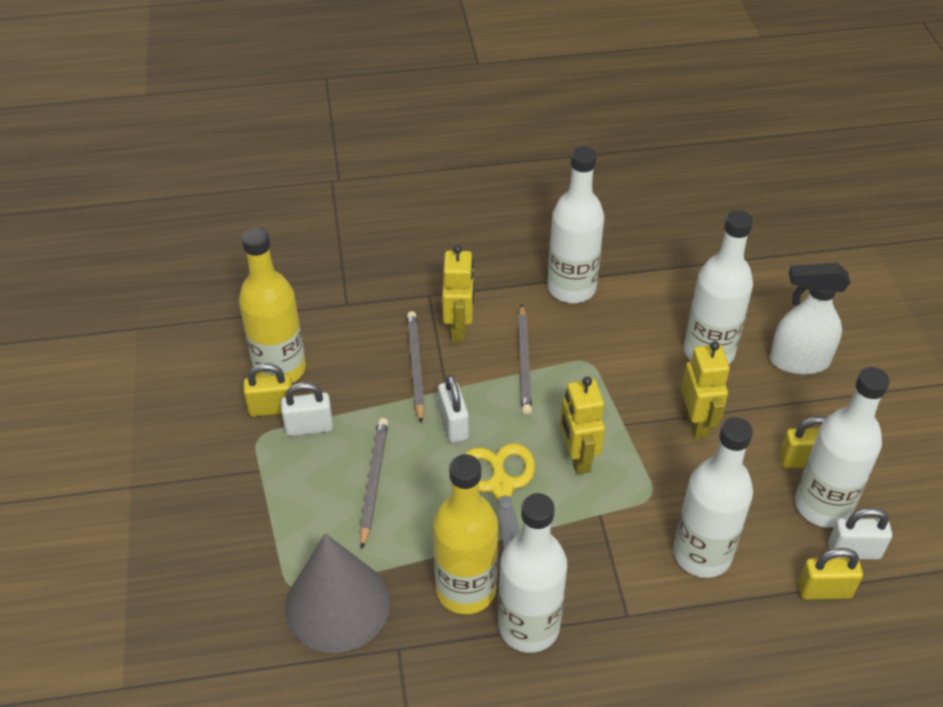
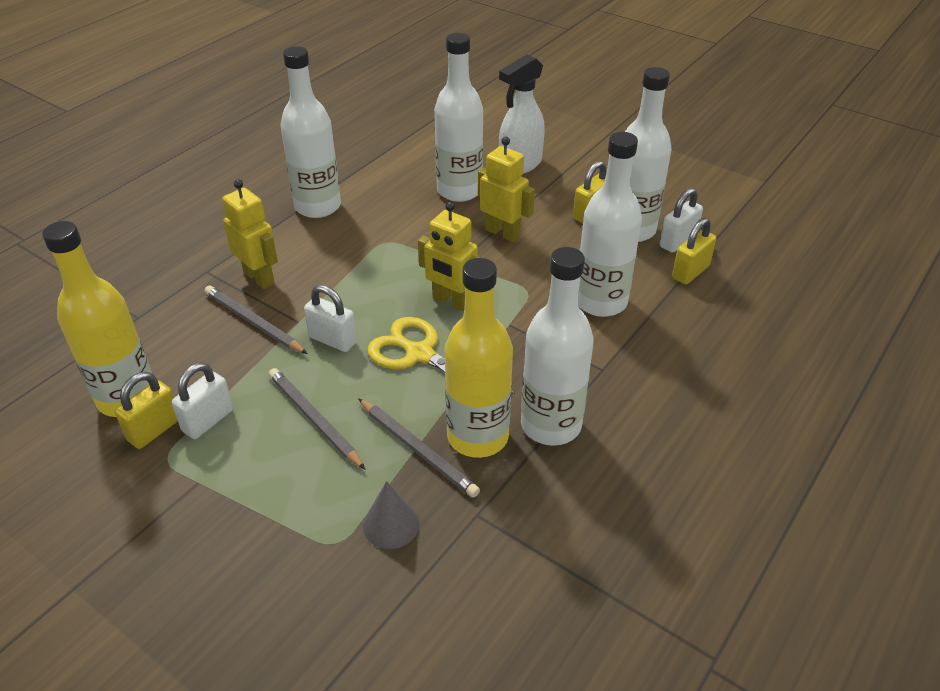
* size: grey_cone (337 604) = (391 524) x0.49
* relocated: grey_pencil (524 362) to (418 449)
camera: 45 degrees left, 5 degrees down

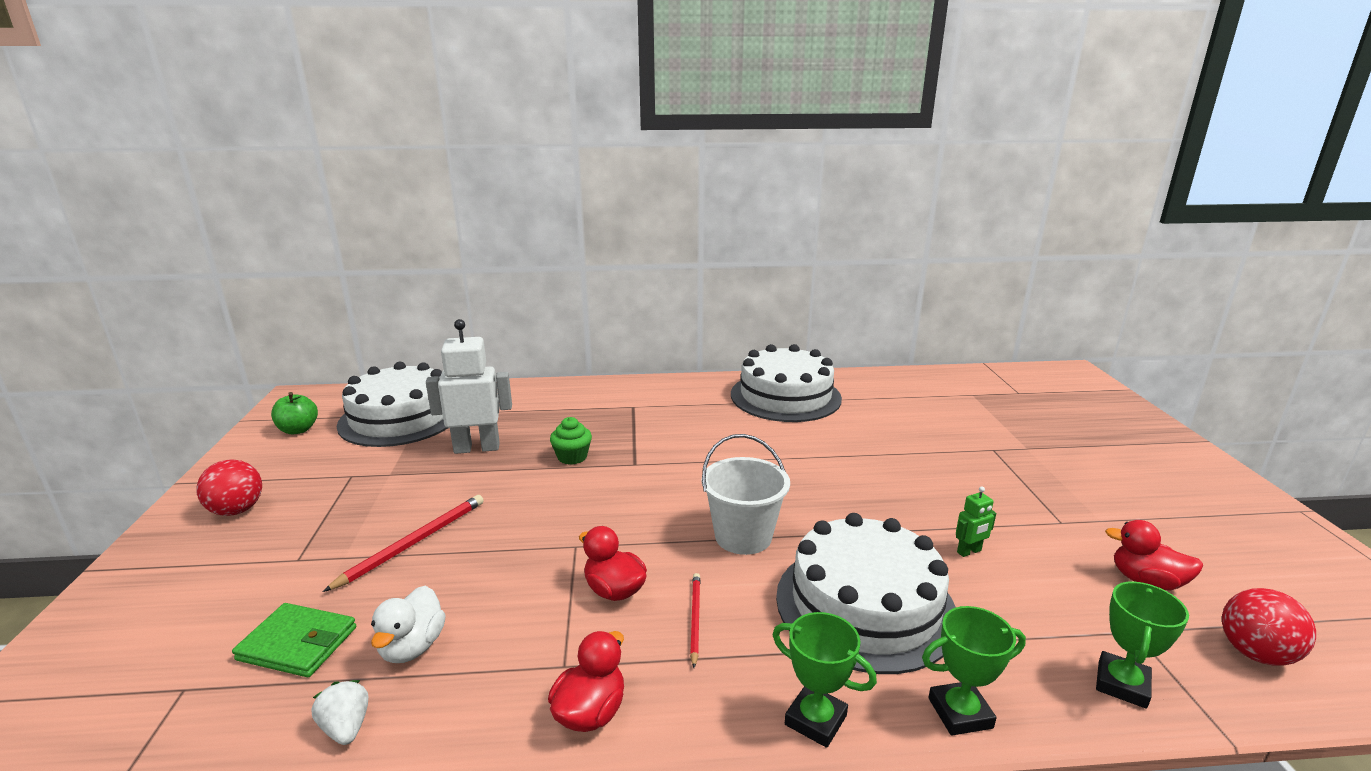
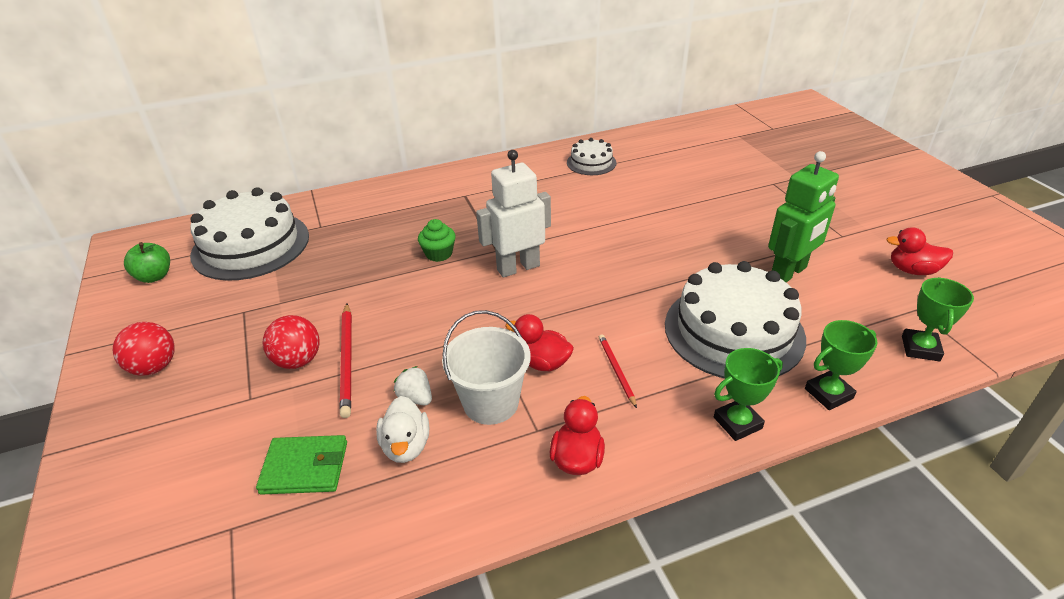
* relocated: white_strawberry (346 727) to (416 398)
* spun: red_pencil (414 543) = (347 360) 150 degrees clockwise
* relocated: white_robot (477 448) to (518 267)
* relocated: white_bucket (743 536) to (491 403)
* size: white_cake (785 396) = (591 163) x0.51
* spun: green_trophy (815 720) = (737 423) 45 degrees counterclockwise
* size: green_robot (969 551) = (788 273) x2.25
* relocated: red_ball (1255 653) to (298 361)
camera: 15 degrees left, 15 degrees up

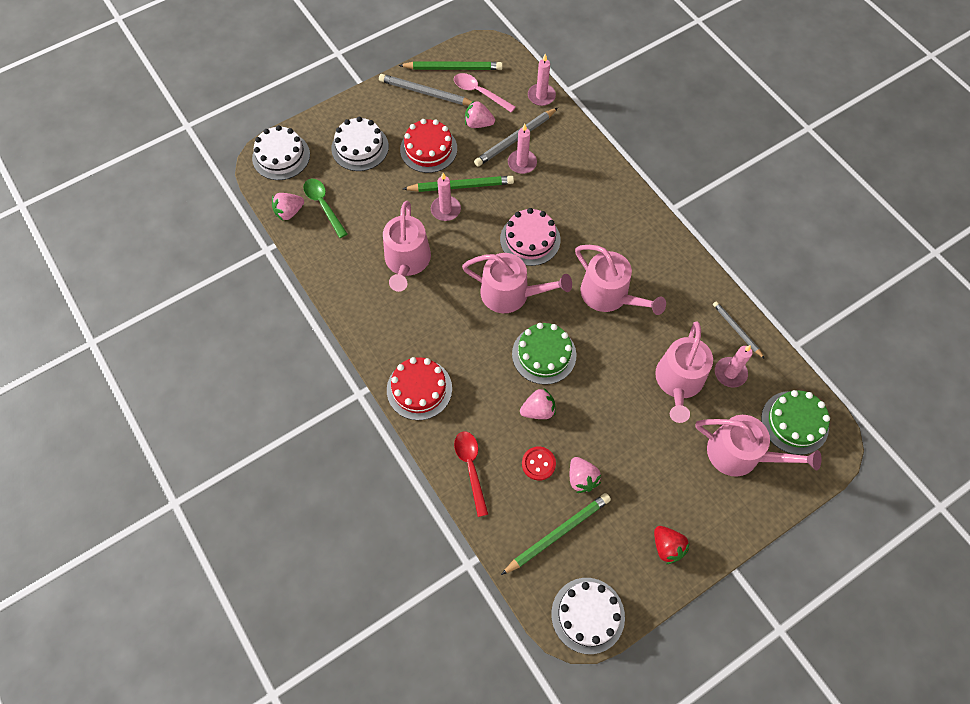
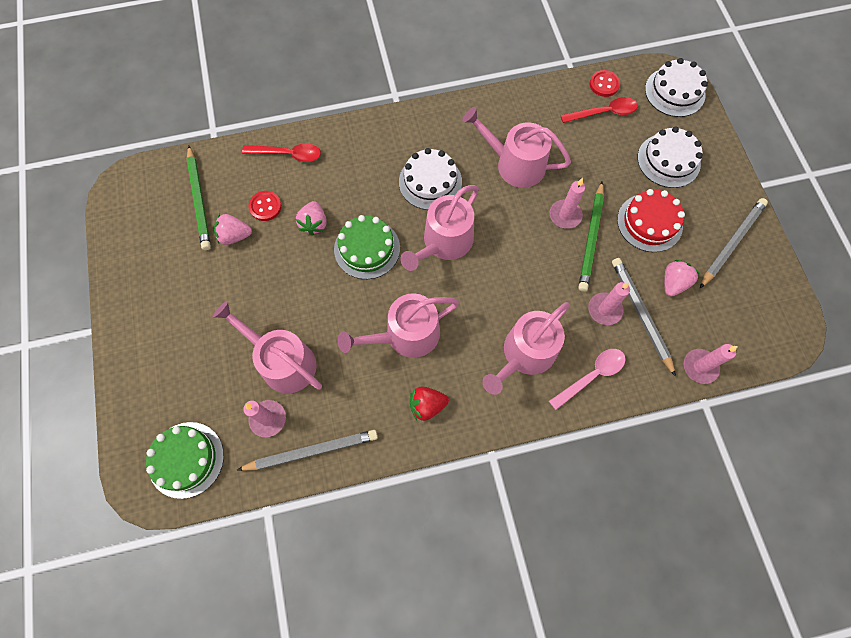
* exchanged: pink_strawberry (289 212) to red_button (604 84)
* colour: green_spoon (323 205) to red_spoon (603 113)
* missing: red_cake (419 389)
* missing: green_pencil (453 68)
* relocated: pink_spoon (479 92) to (591 376)
* missing: pink_cake (530 239)
* relocated: white_cake (588 615) to (430 182)
* relocated: red_strawberry (667 547) to (427 405)
* relocated: pink_watering_can (740 454) to (525 354)
* size: grey_pencil (736 330) = (312 451) x1.61
camera: 110 degrees right, 5 degrees up

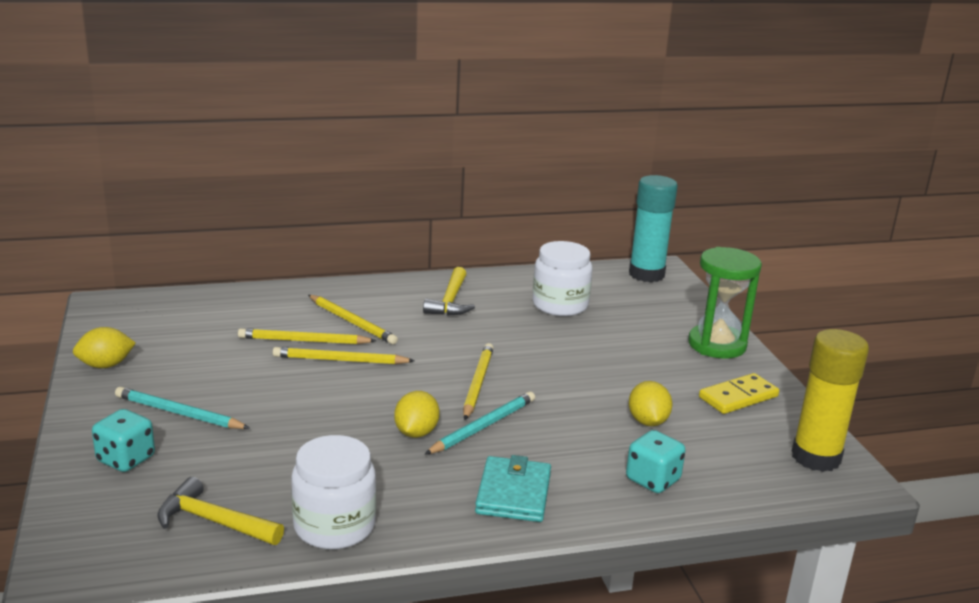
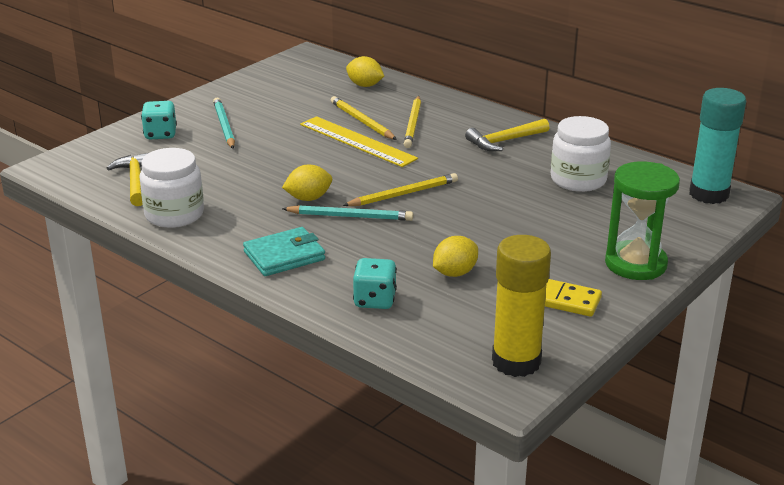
* relocated: yellow_lemon (106 365) to (365 85)
* exchanged: yellow_pencil (340 360) to yellow_ruler (357 141)
camera: 55 degrees right, 5 degrees up

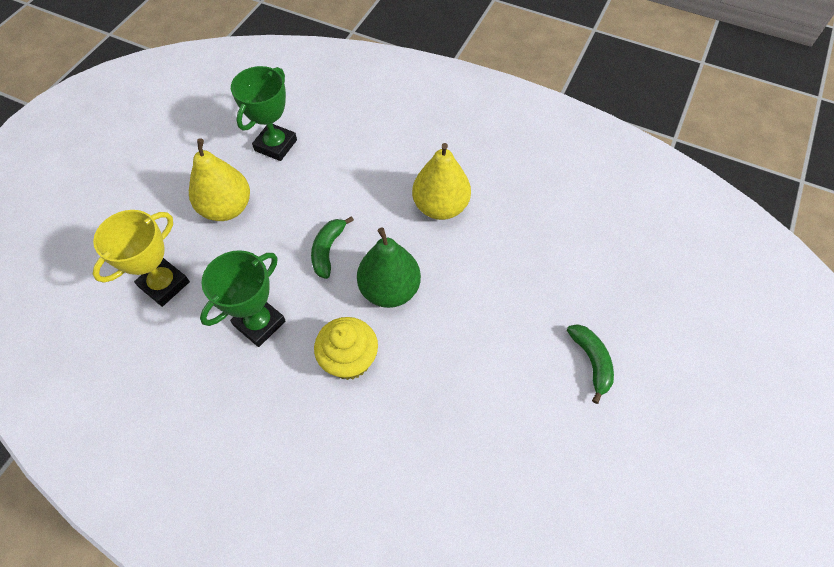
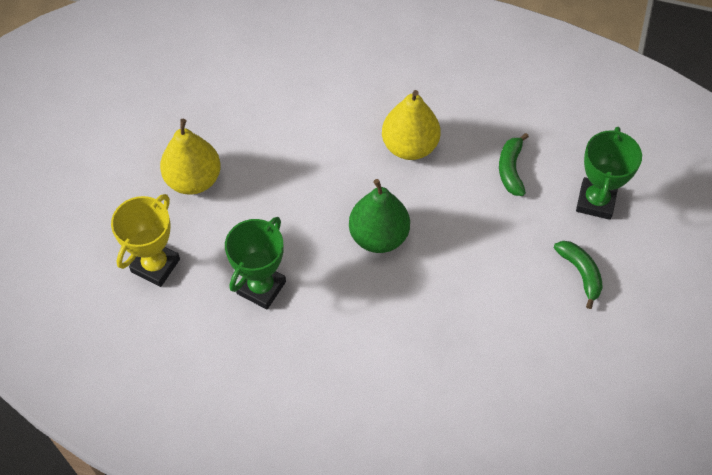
* relocated: green_trophy (275 145) to (595 201)
* relocated: green_banana (328 250) to (511 169)
* missing: yellow_cupcake (349 360)
camera: 10 degrees left, 0 degrees up

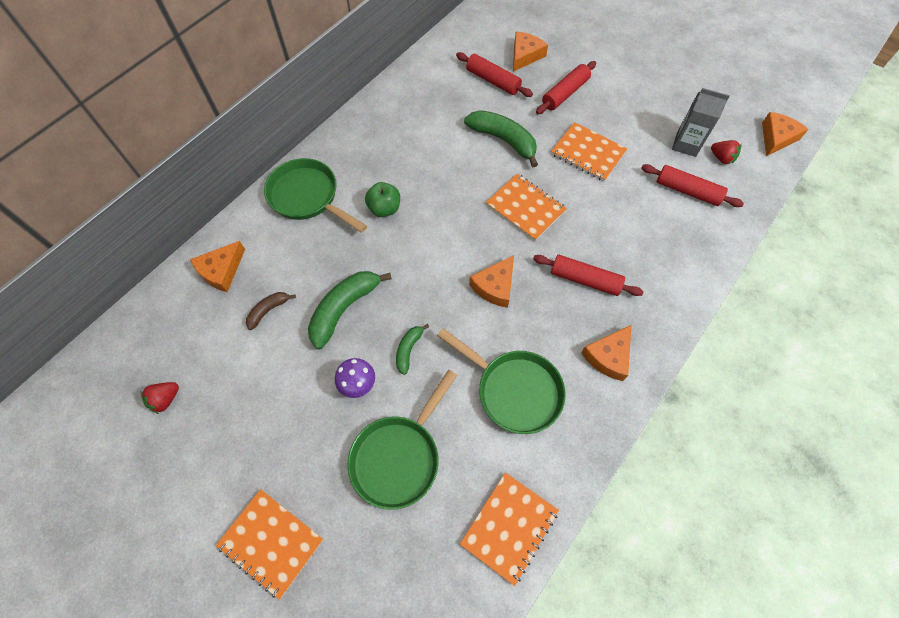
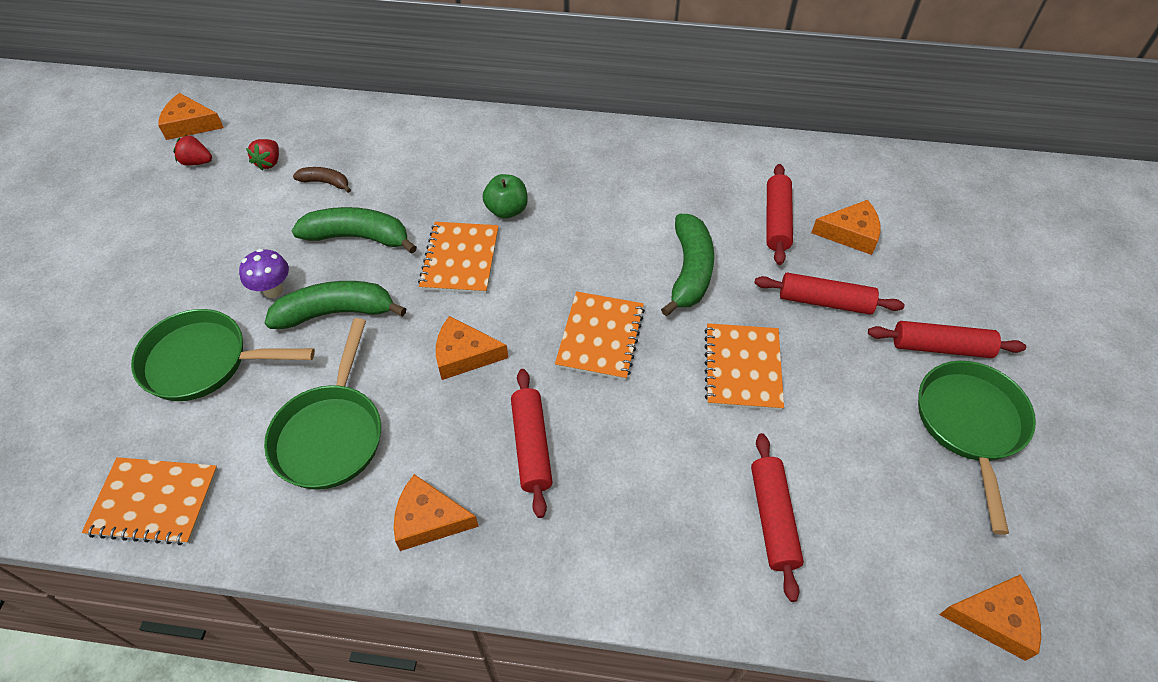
* relocated: orange_cheese (221 271) to (190 124)
* relocated: orange_notebook (271 542) to (460 259)
* relocated: green_pan (308 197) to (970 425)
* size: green_banana (408 350) = (336 312) x1.88
* missing: grey_carton (686 144)
* relocated: red_strawberry (721 158) to (269 162)
* appeared: red_rolling_pin (940 347)
camera: 60 degrees right, 10 degrees down

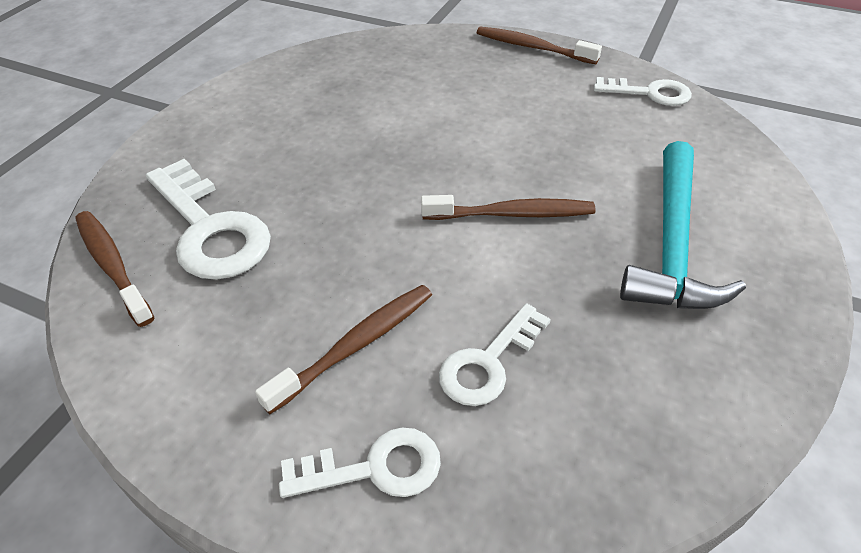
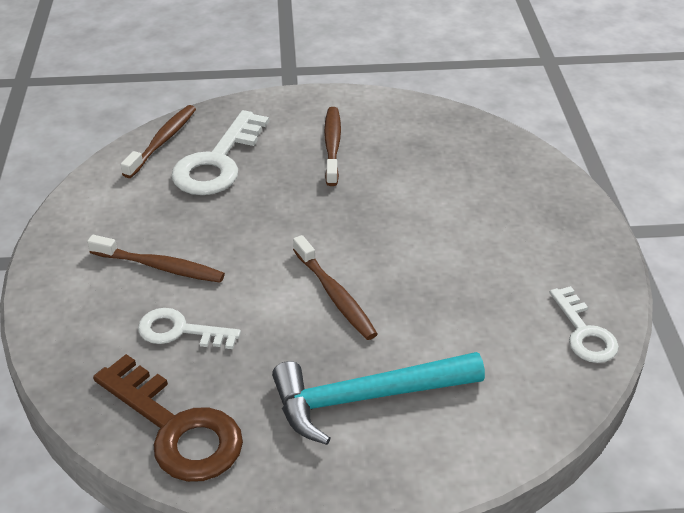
* missing: white_key (375 468)
* relocated: brown_toothbrush (533 48) to (332 146)
* appeared: brown_key (176 428)
camera: 60 degrees right, 5 degrees down

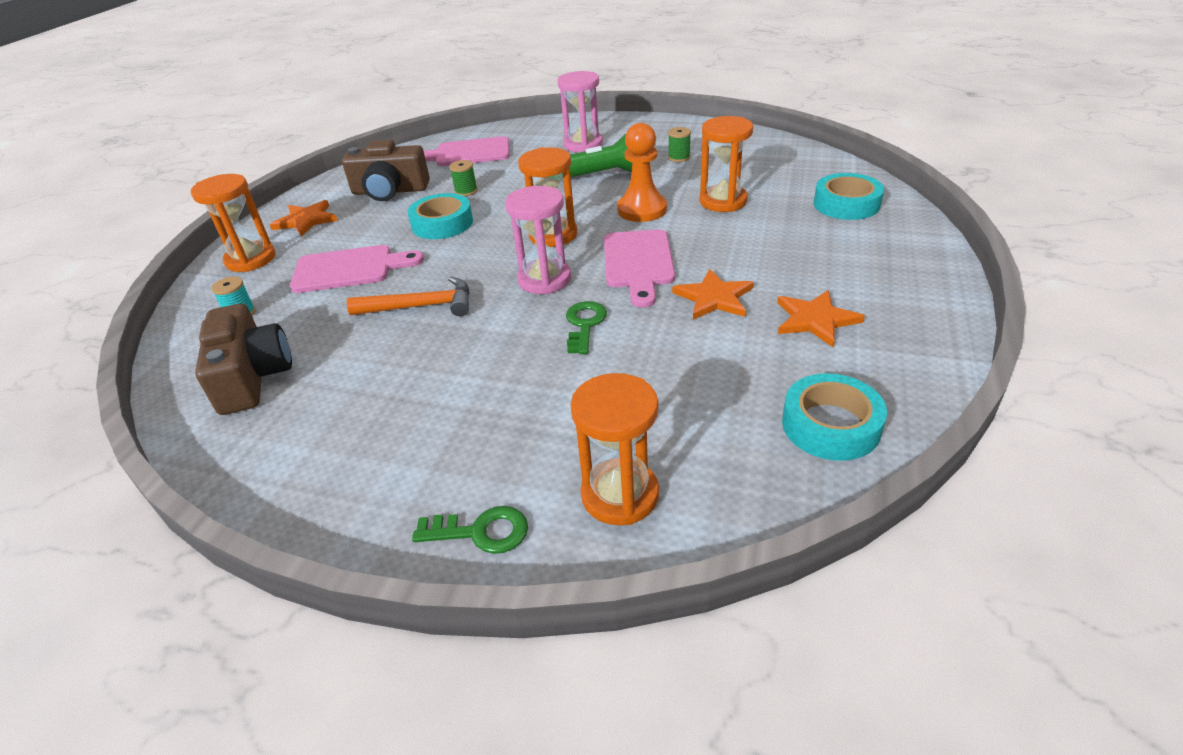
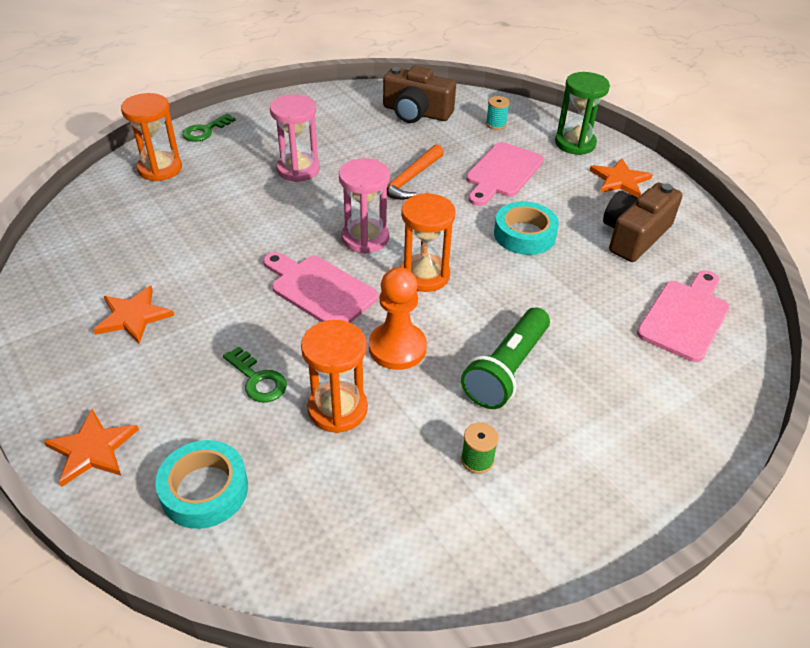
* colour: orange_hourglass (251 259) to green_hourglass (575 143)
* missing: green_spool (466 191)
* relocated: pink_hourglass (583 144) to (298 169)
* relocated: green_key (584 324) to (258 379)
* relocated: orange_star (714 298) to (92 449)
* missing: turquoise_tape (830 425)
camera: 125 degrees right, 5 degrees up

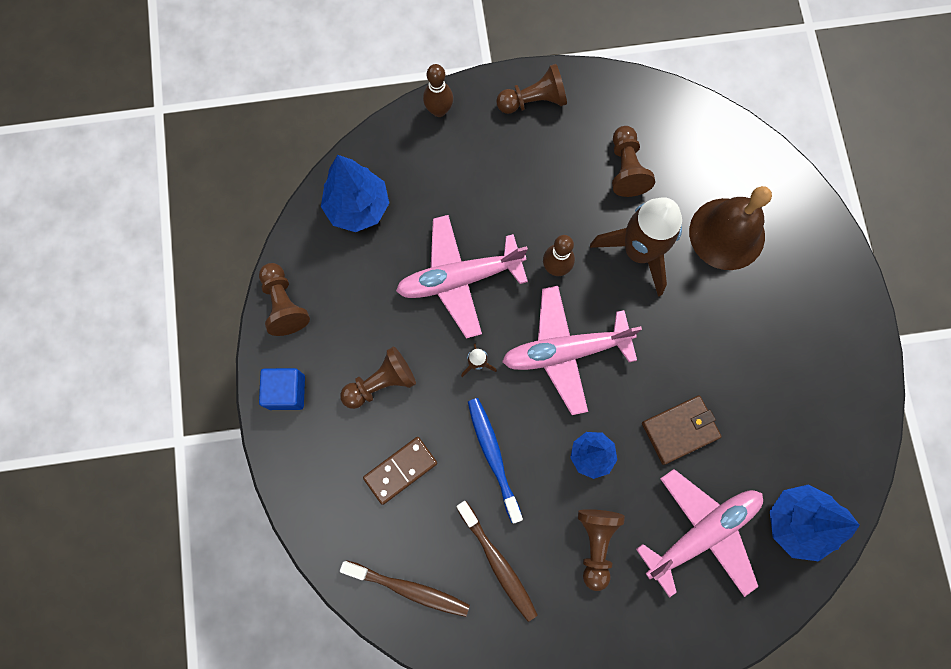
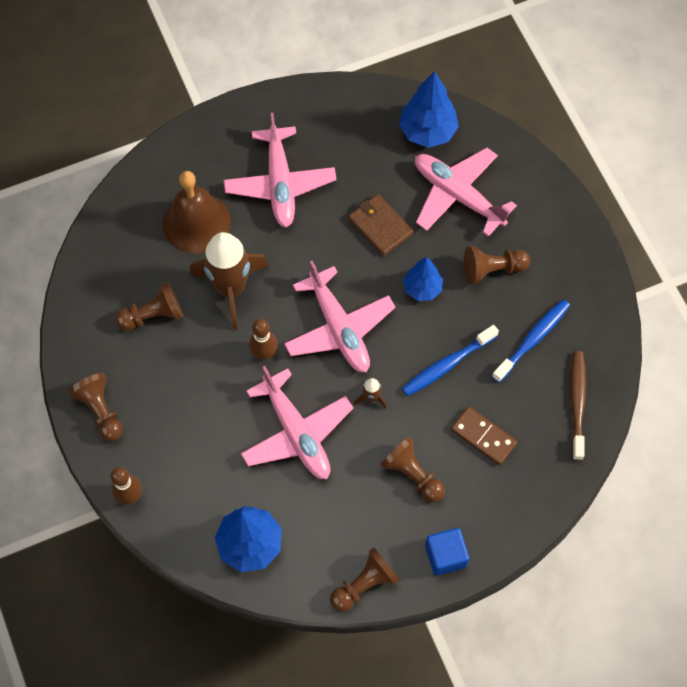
* colour: brown_toothbrush (498 563) to blue_toothbrush (533 339)
* appeared: pink_plane (280 184)
camera: 105 degrees left, 10 degrees down

